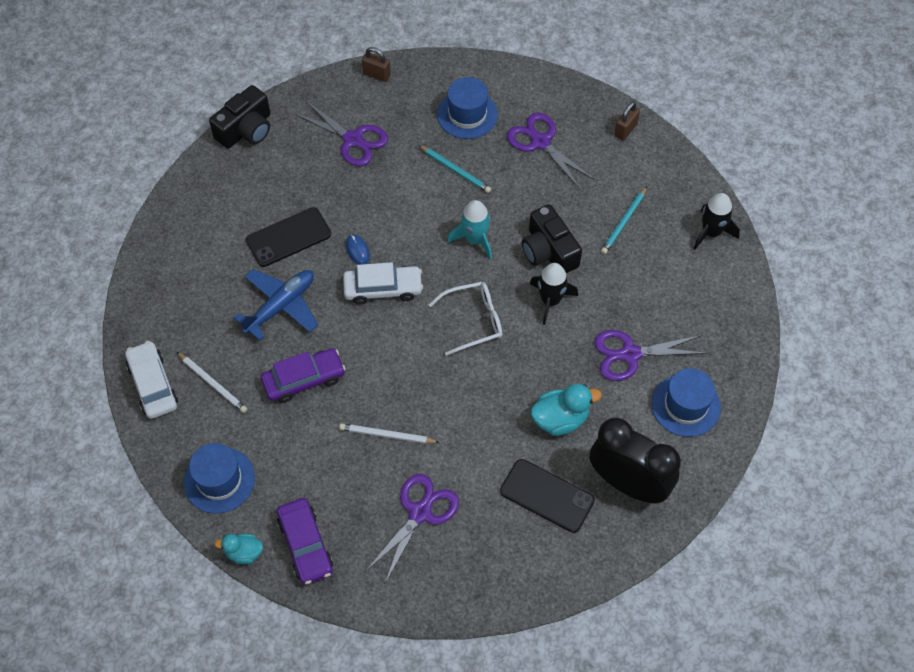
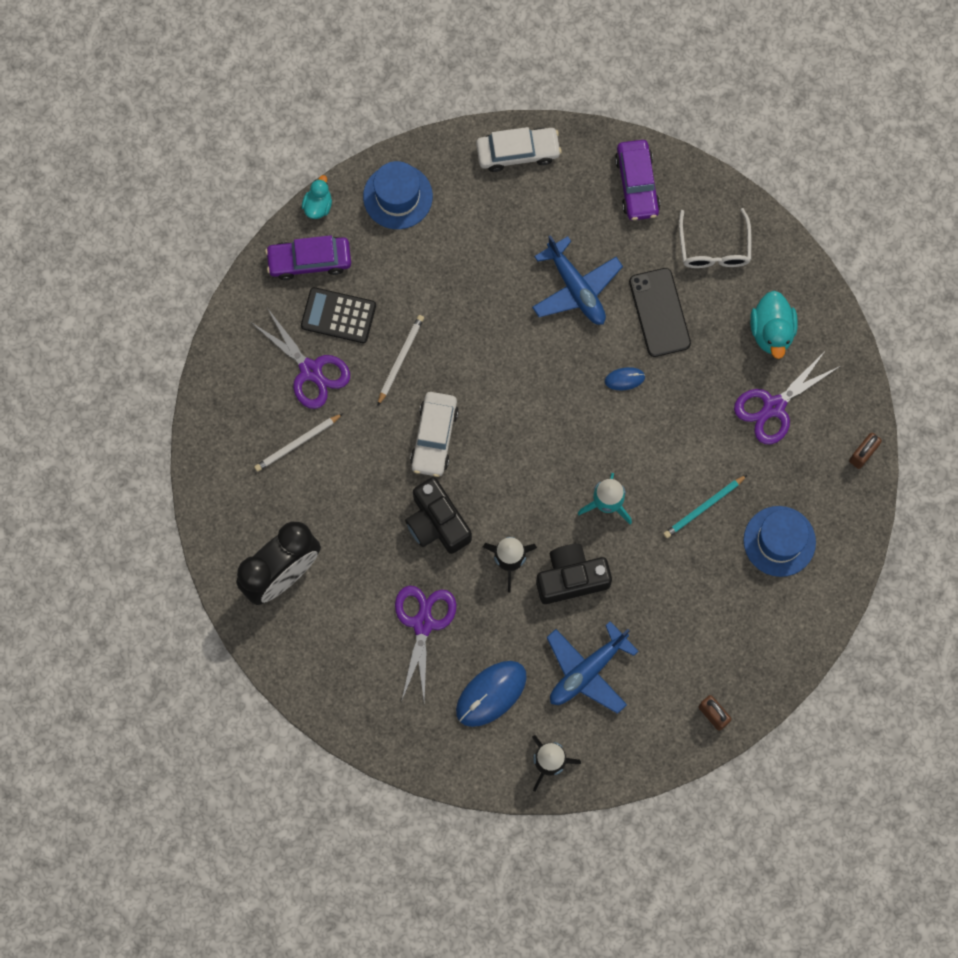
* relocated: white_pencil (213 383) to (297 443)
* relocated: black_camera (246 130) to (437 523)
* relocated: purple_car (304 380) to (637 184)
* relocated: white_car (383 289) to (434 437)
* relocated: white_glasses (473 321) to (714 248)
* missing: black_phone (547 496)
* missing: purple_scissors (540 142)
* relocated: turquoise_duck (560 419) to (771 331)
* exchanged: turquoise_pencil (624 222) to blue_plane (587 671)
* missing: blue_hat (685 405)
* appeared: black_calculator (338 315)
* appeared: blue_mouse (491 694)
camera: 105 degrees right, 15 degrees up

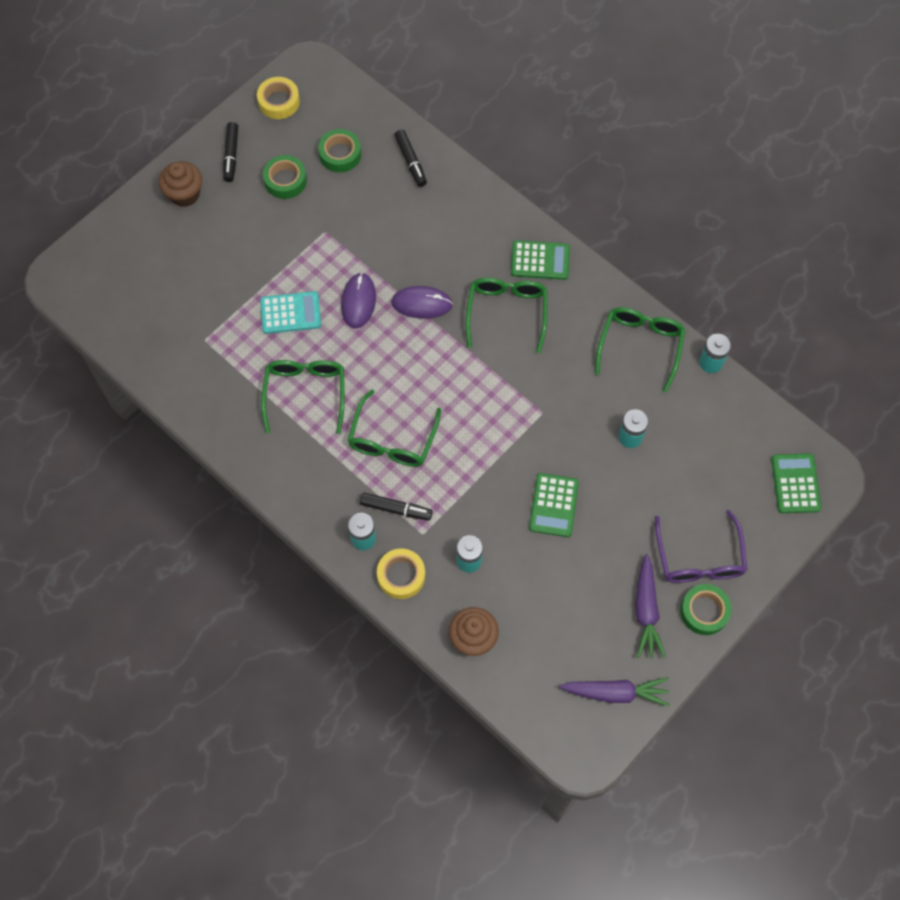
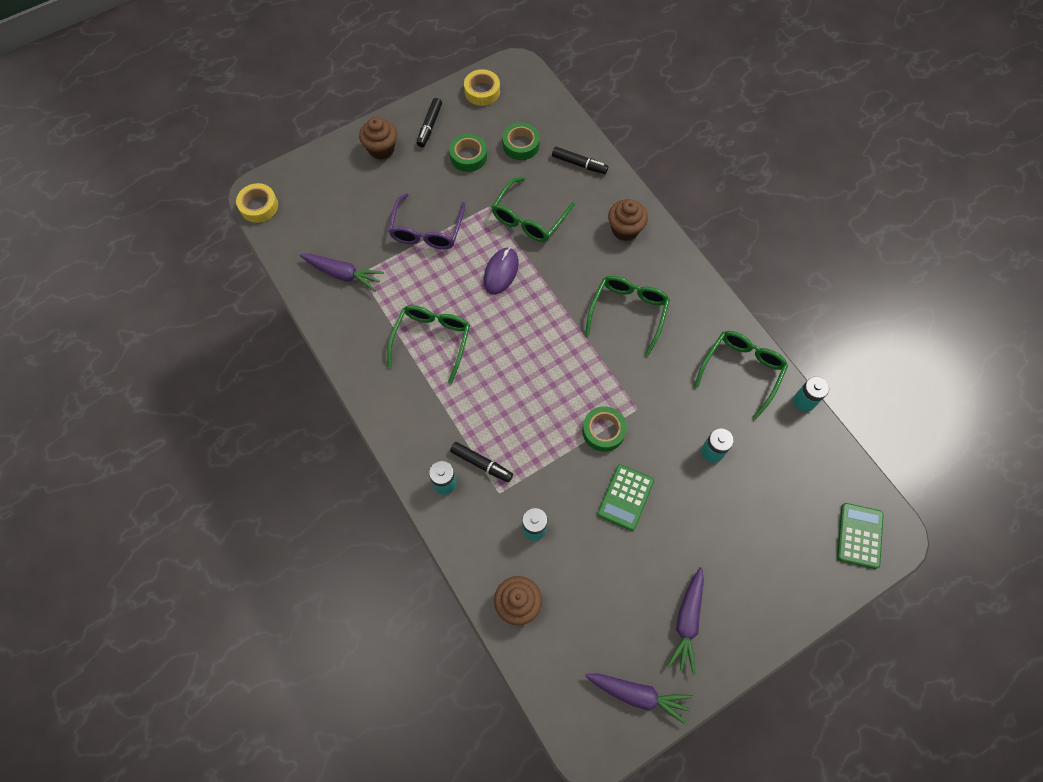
* missing: turquoise_calculator (290 313)
* relocated: green_glasses (392 440) to (529 218)
* relocated: yellow_tape (401 576) to (259 206)
* missing: purple_mouse (422 304)
* spun: black_marker (411 161) = (579 164) 60 degrees counterclockwise
* missing: green_calculator (540 260)
* relocated: purple_glasses (699 558) to (427 230)
* relocated: green_tape (704 611) to (603 431)
* appeared: purple_carrot (343 274)
* appeared: brown_cupcake (625 229)
camera: 15 degrees right, 0 degrees up

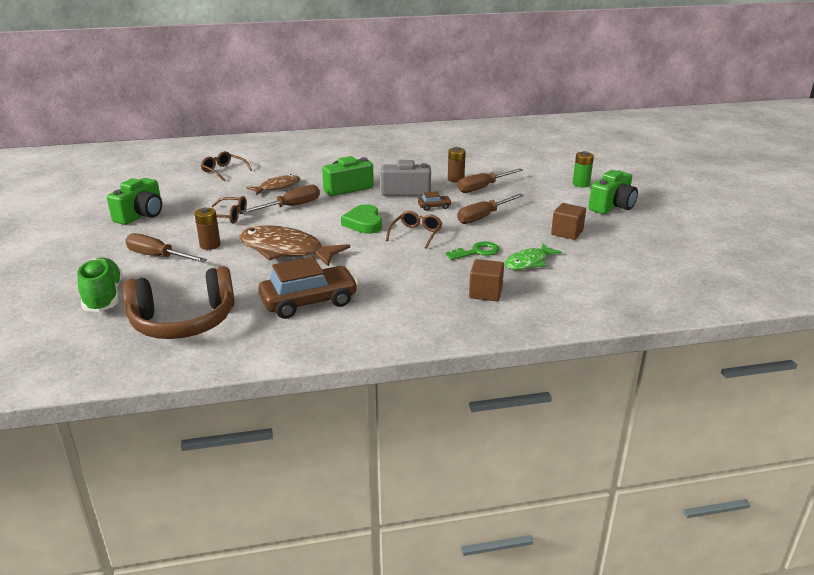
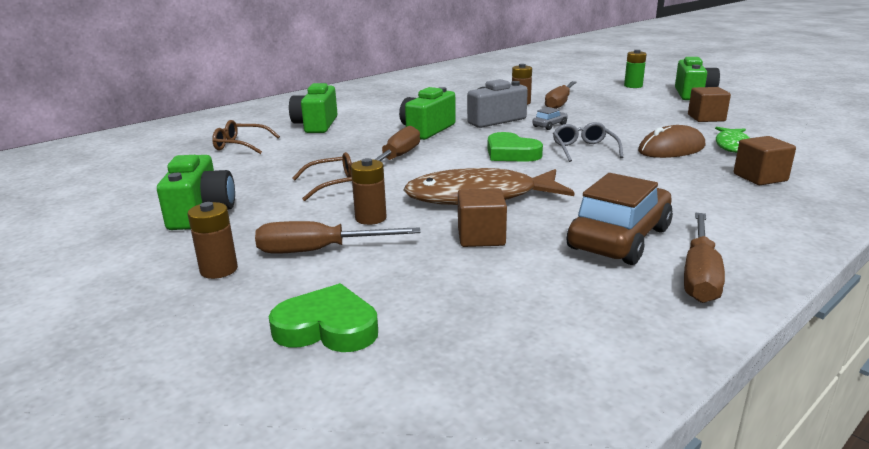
* exchanged: green_shoe (103 297) to green_heart (327 327)
* missing: brown_headphones (183 321)
* missing: brown_fish (277 187)
* colour: brown_glasses (416 234) to grey_glasses (584 149)
* colour: brown_car (434 207) to grey_car (549 125)
* exchanged: green_key (477 252) to brown_mouse (671 149)
* relocated: brown_screwdriver (483 217) to (700 275)
* appeared: brown_battery (219 270)
* appeared: green_camera (316 125)
* appeared: brown_cube (481 237)
camera: 30 degrees left, 5 degrees down

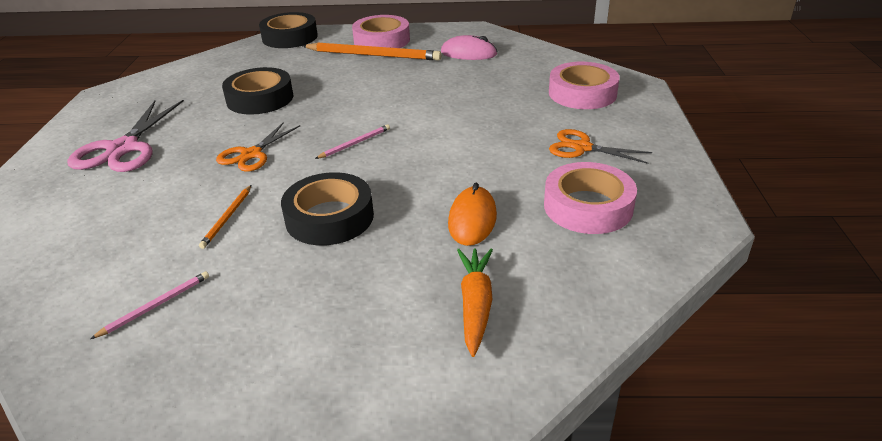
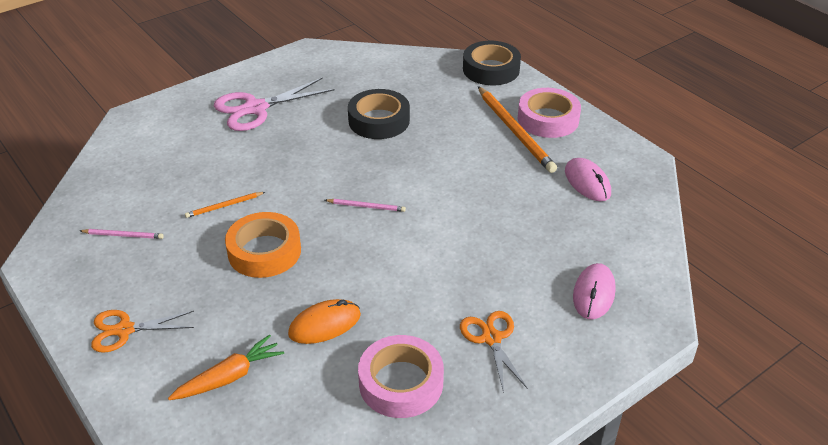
* relocated: orange_scissors (251 154) to (124 330)
* colour: black_tape (329 217) to orange_tape (264 251)
* exchanged: pink_tape (582 93) to pink_mouse (593 294)
camera: 50 degrees right, 5 degrees up

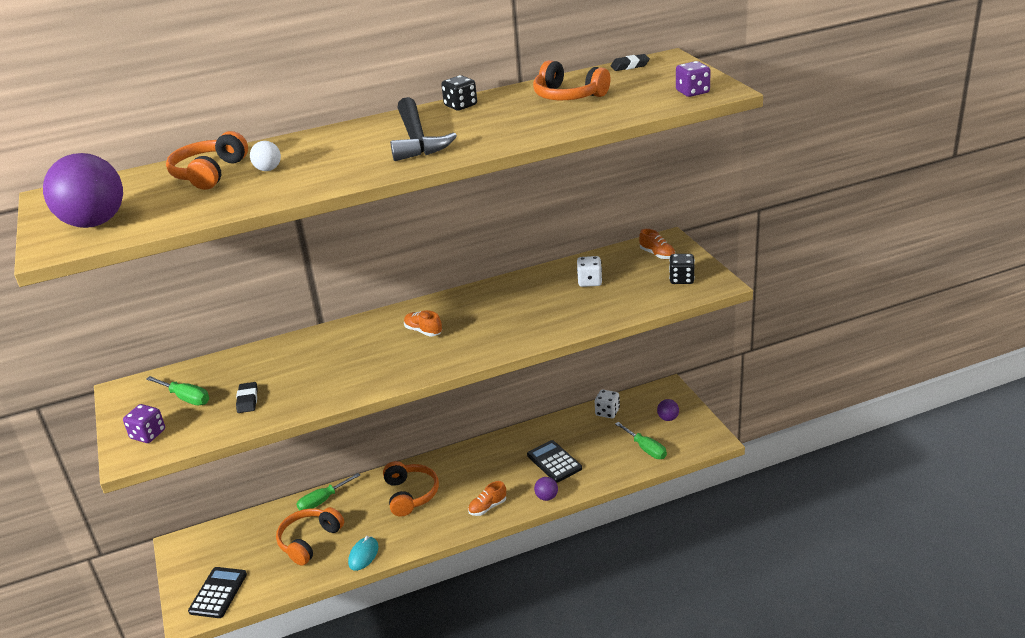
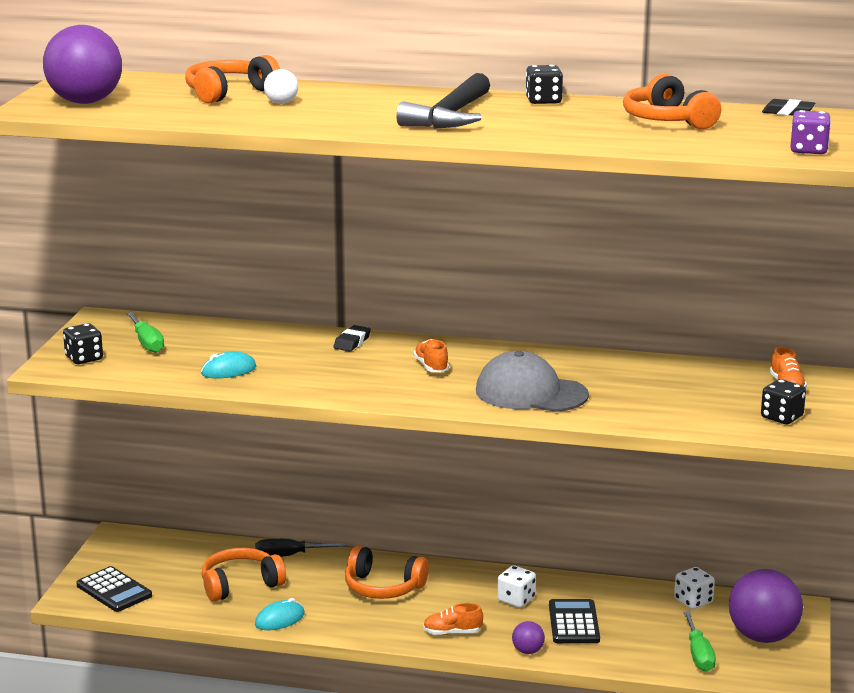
* colour: purple_dice (148 434) to black_dice (84 358)
* spun: black_calculator (218 593) = (114 590) 90 degrees clockwise
* relocated: black_eraser (247 400) to (352 342)
* colour: green_screwdriver (323 500) to black_screwdriver (289 556)
* spun: orange_headphones (410 494) = (383 587) 90 degrees clockwise
* relocated: white_dice (590 281) to (516 600)
* size: purple_ball (668 418) = (762 637) x2.26
* appeared: turquoise_mouse (228 370)
* appeared: grey_cap (531 393)
camera: 30 degrees right, 10 degrees down

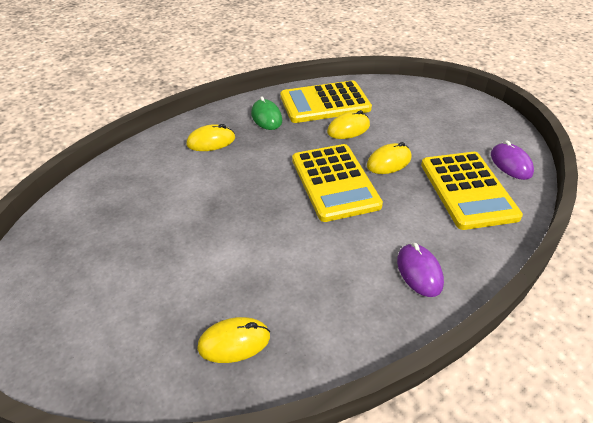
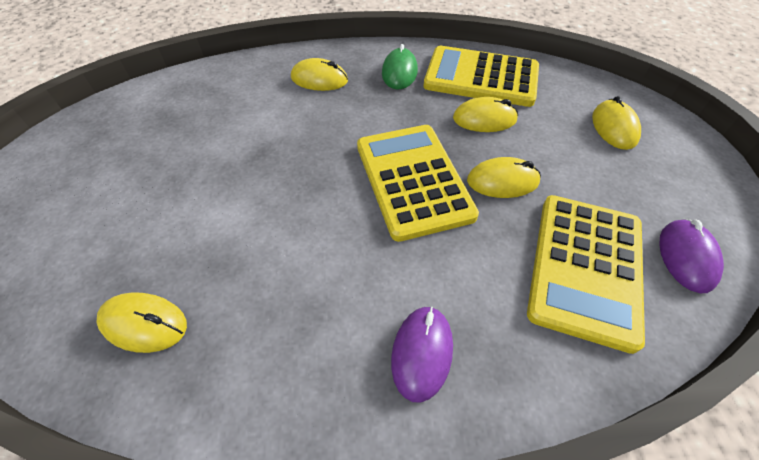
* spun: yellow_calculator (335 182) = (413 180) 150 degrees clockwise
* appeared: yellow_mouse (614 127)
camera: 30 degrees right, 10 degrees up

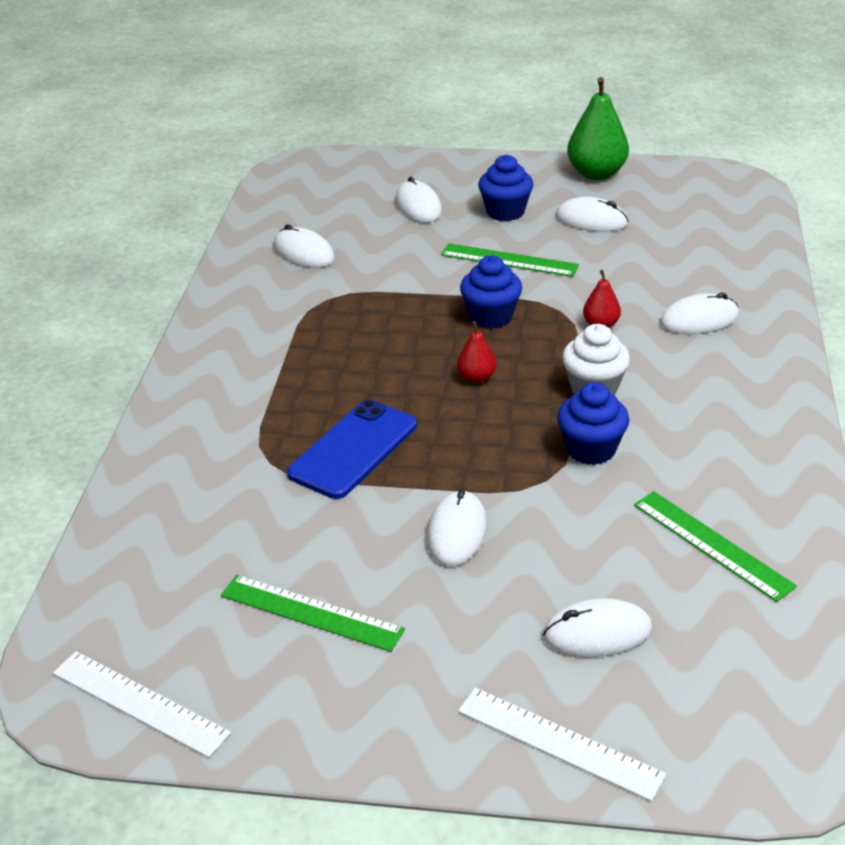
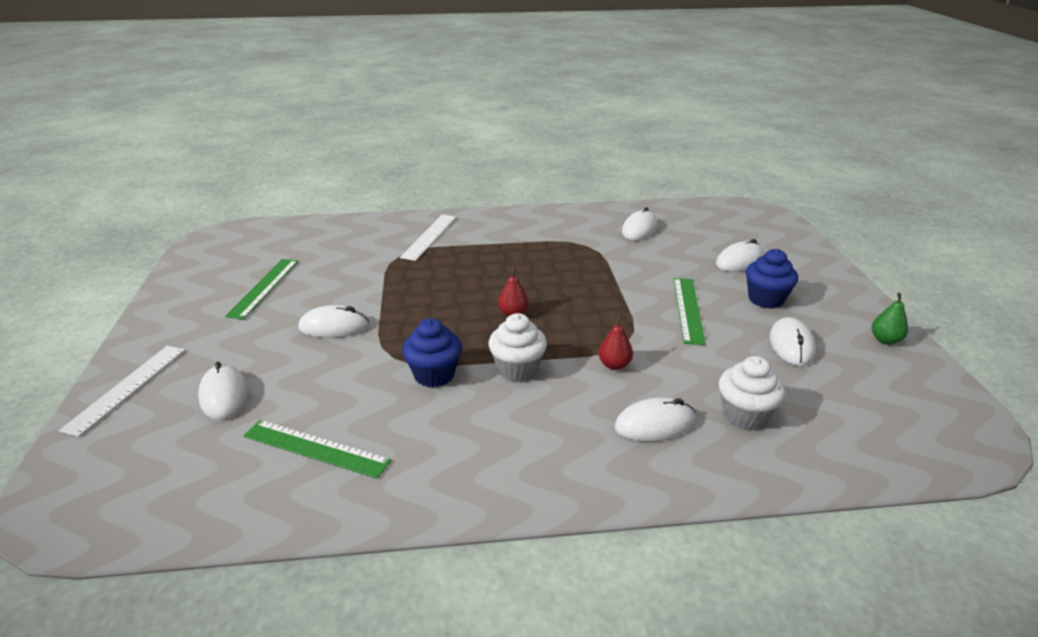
* relocated: white_ruler (139 703) to (429 236)
* missing: blue_phone (353 449)
* missing: blue_cupcake (490 317)
* size: green_pear (596 173) = (885 340) x0.52
* spun: green_ruler (712 544) = (316 448) 75 degrees clockwise
* spun: white_mouse (699 319) = (654 424) 75 degrees counterclockwise
* appeared: white_cupcake (745 415)
camera: 75 degrees right, 5 degrees down

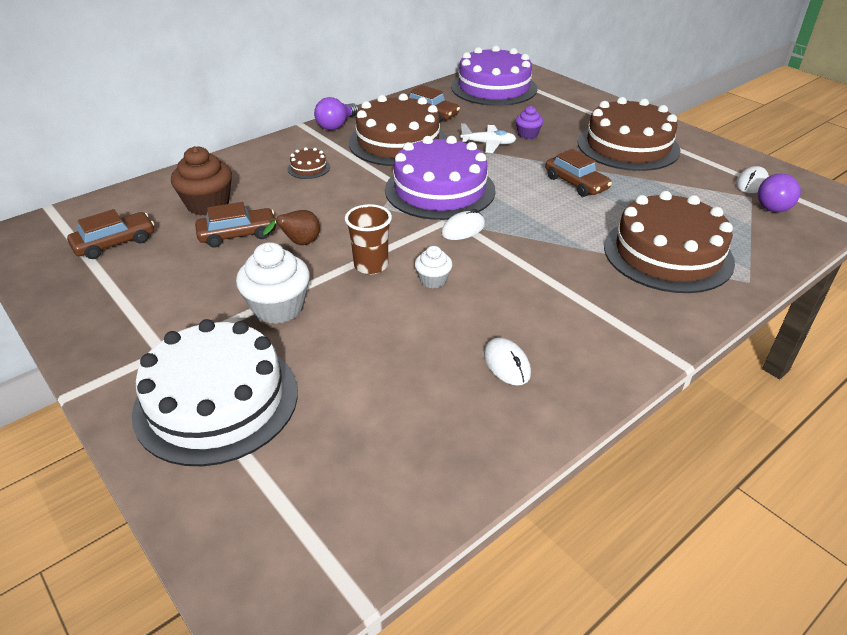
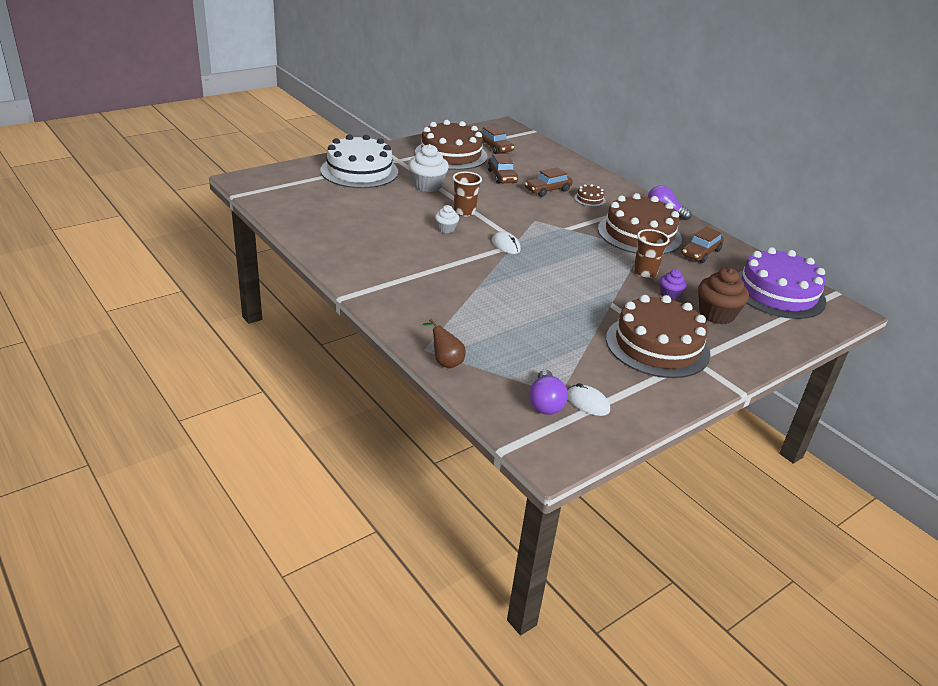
* relocated: brown_cupcake (208 204) to (716 314)
* relocated: brown_pear (299 244) to (445 362)
* missing: purple_cake (440 190)
* exchanged: white_plane (488 144) to brown_cup (645 272)
* missing: white_mouse (507 364)
* relocated: brown_car (576 183) to (547 190)
* relocated: brown_cake (667 254) to (451 154)
* spun: purple_light_bulb (774 204) = (545 403) 120 degrees counterclockwise
camera: 90 degrees right, 5 degrees down

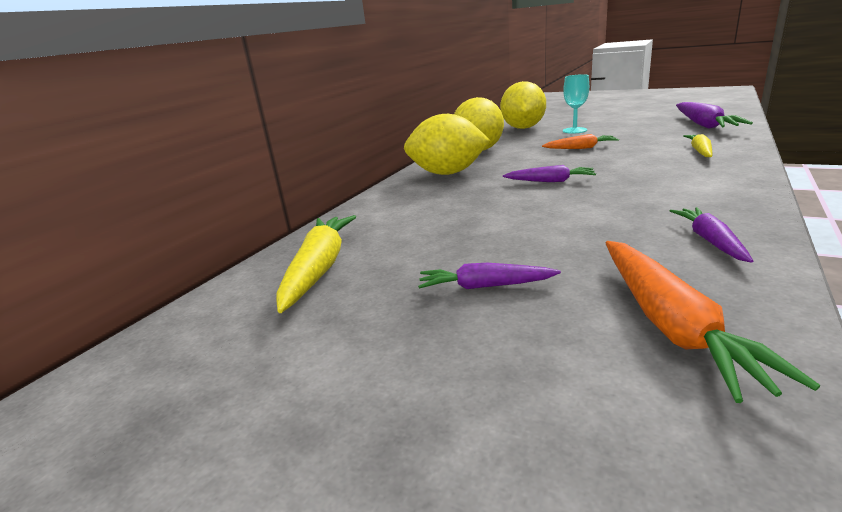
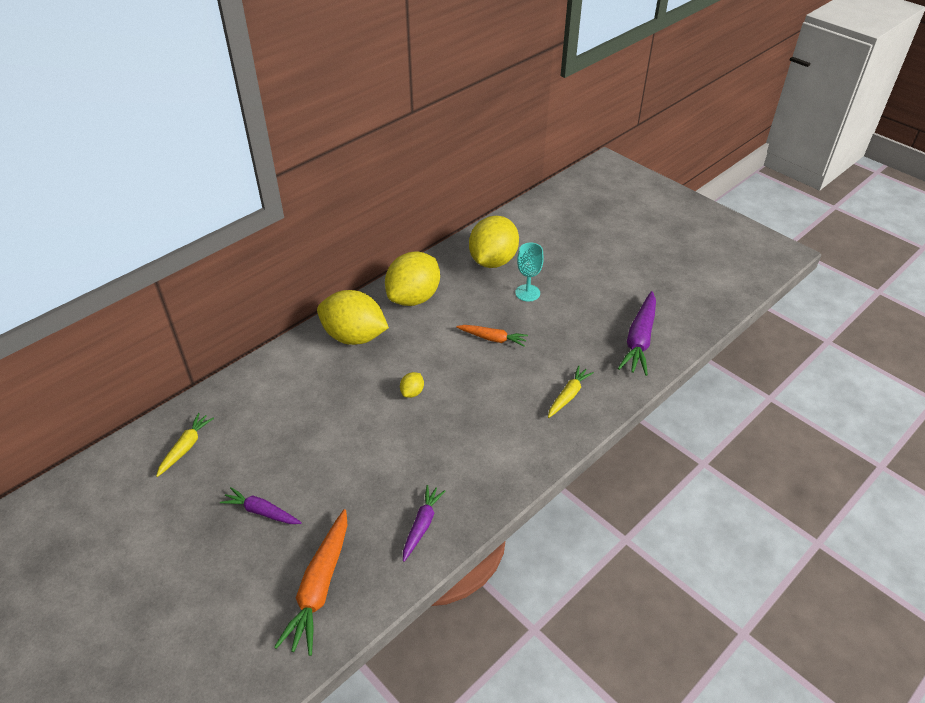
* size: yellow_carrot (319 269) = (186 447) x0.60
* exchanged: purple_carrot (550 181) to yellow_lemon (412 392)
camera: 15 degrees right, 20 degrees up

